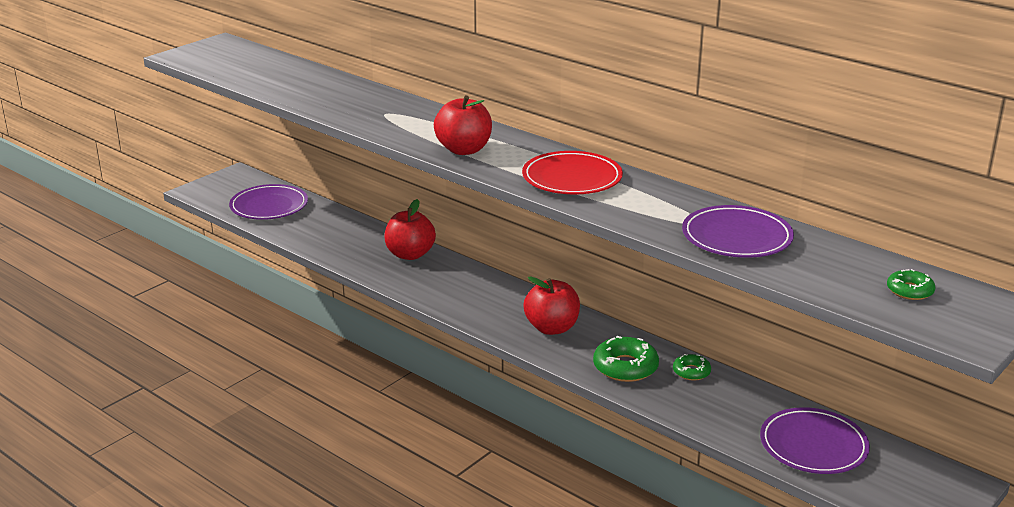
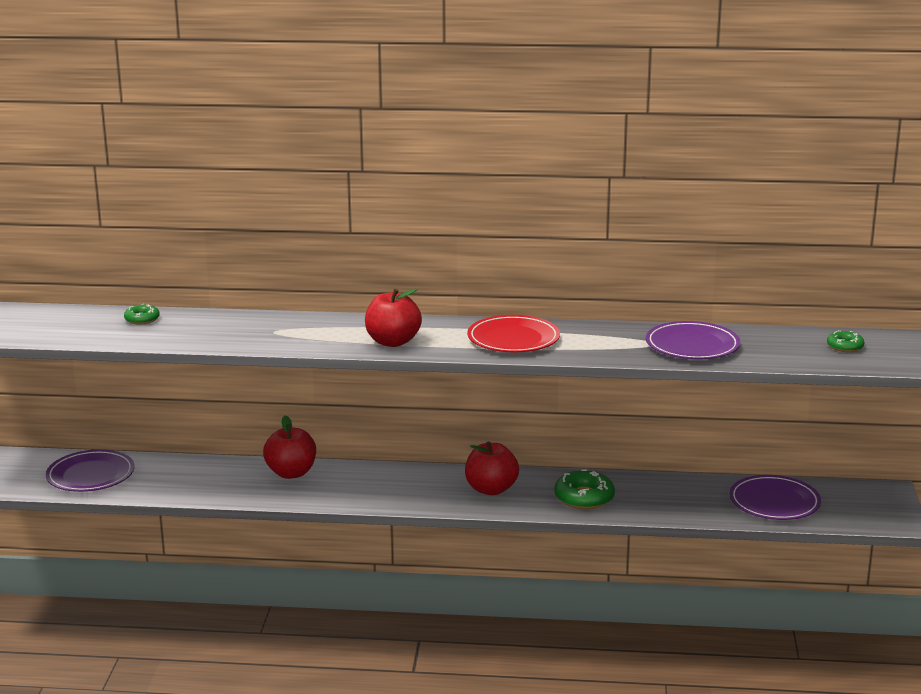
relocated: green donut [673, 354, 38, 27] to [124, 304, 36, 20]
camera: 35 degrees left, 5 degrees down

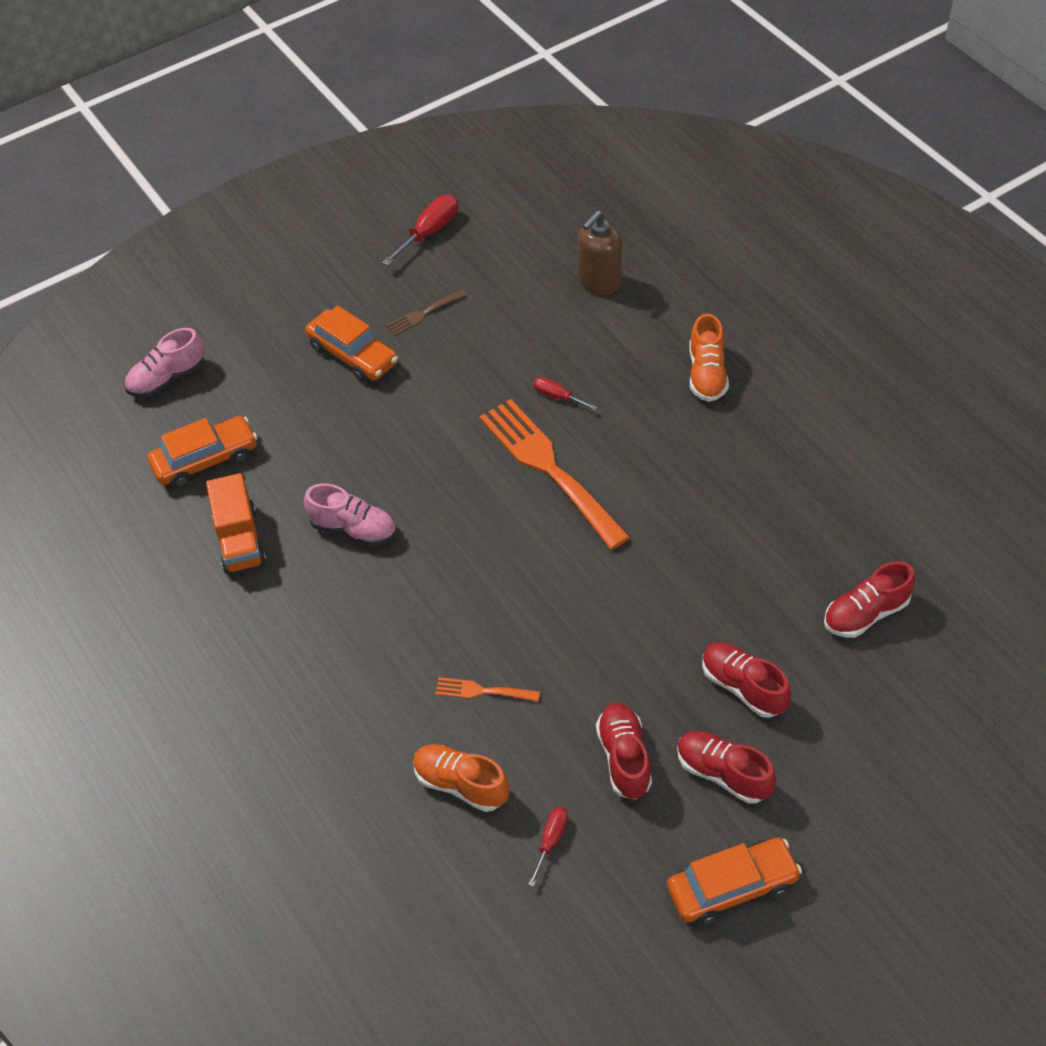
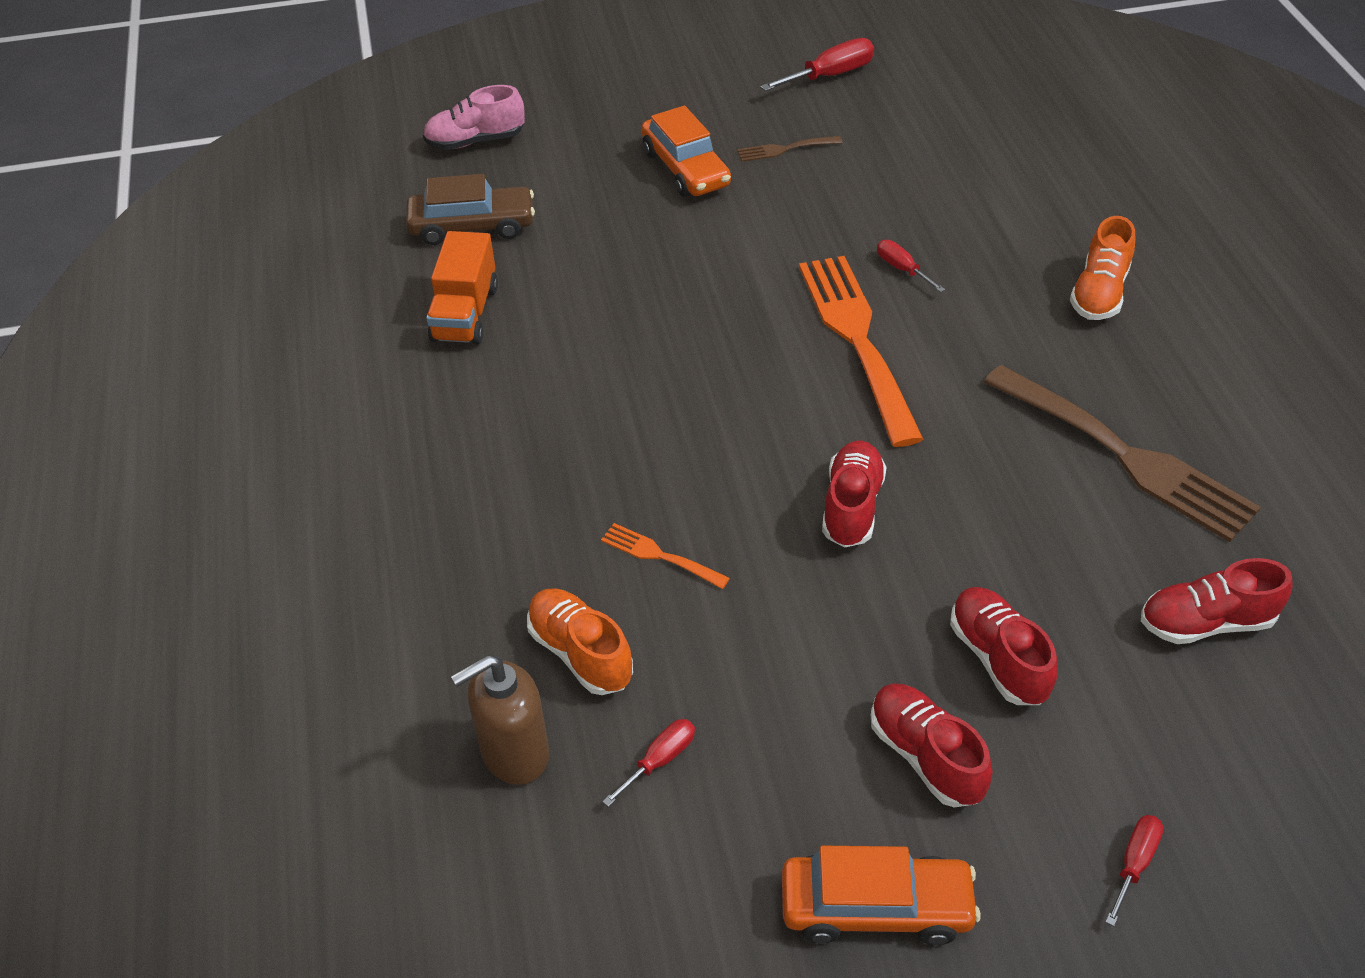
missing: pink shoe [304, 484, 93, 62]
appeared: brown fork [984, 365, 277, 177]; red screwdriver [1106, 815, 57, 111]
relocated: brown soap dispenser [578, 210, 44, 85] to [451, 655, 98, 130]; red shoe [596, 703, 56, 97] to [822, 441, 65, 107]
colour: orange car [148, 416, 109, 72] to brown car [406, 174, 129, 71]
camera: 20 degrees right, 5 degrees down

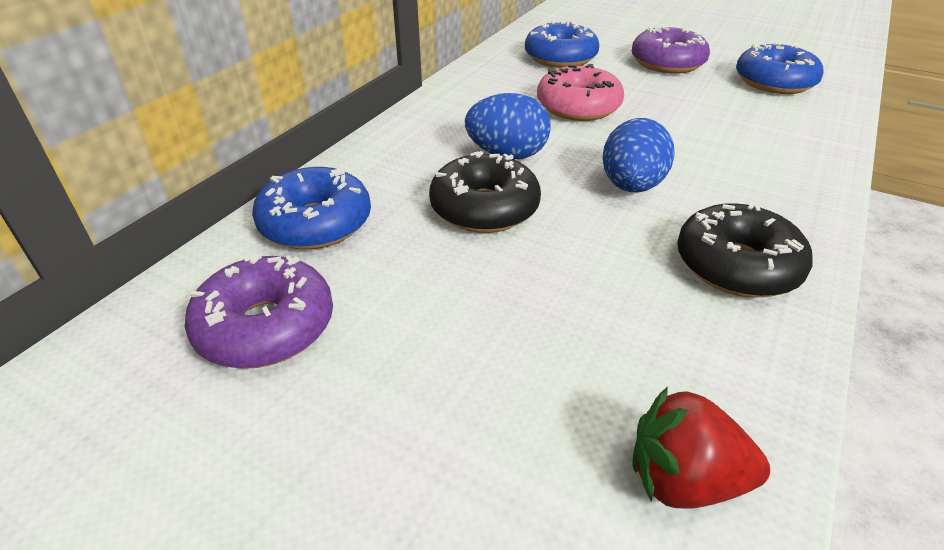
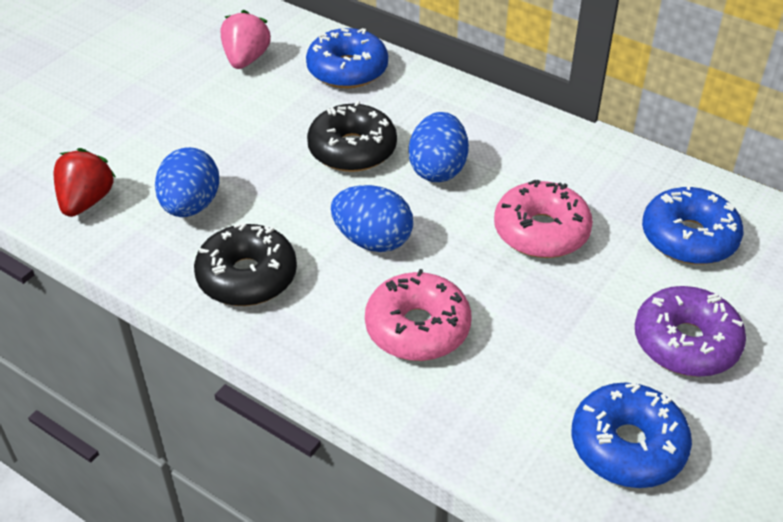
appeared: blue egg [155, 147, 64, 70]; pink donut [365, 269, 106, 92]
exchanged: purple donut [185, 254, 148, 115] to pink strawberry [221, 10, 50, 59]
camera: 95 degrees right, 5 degrees up

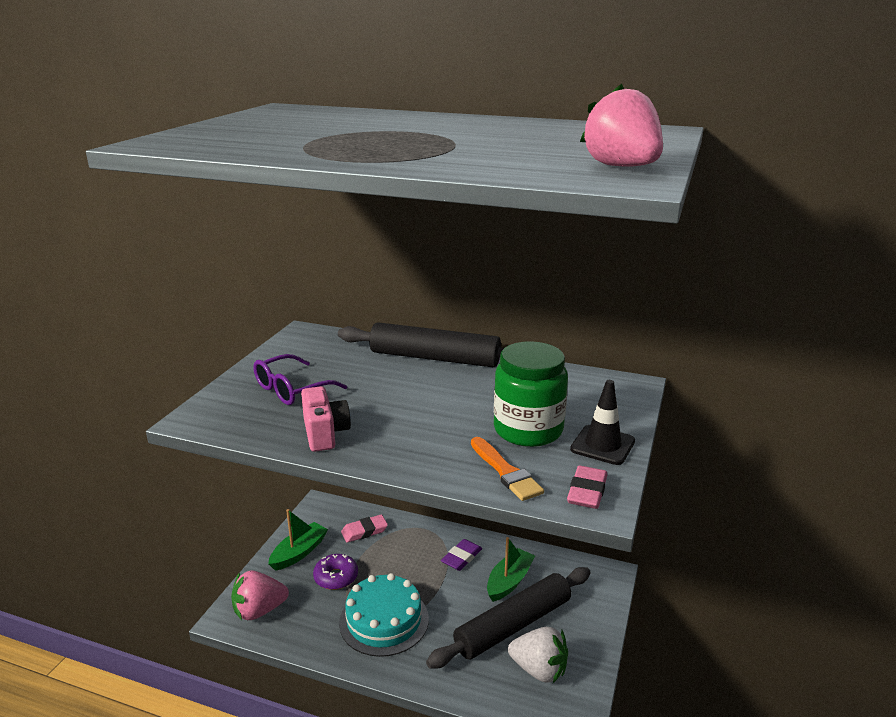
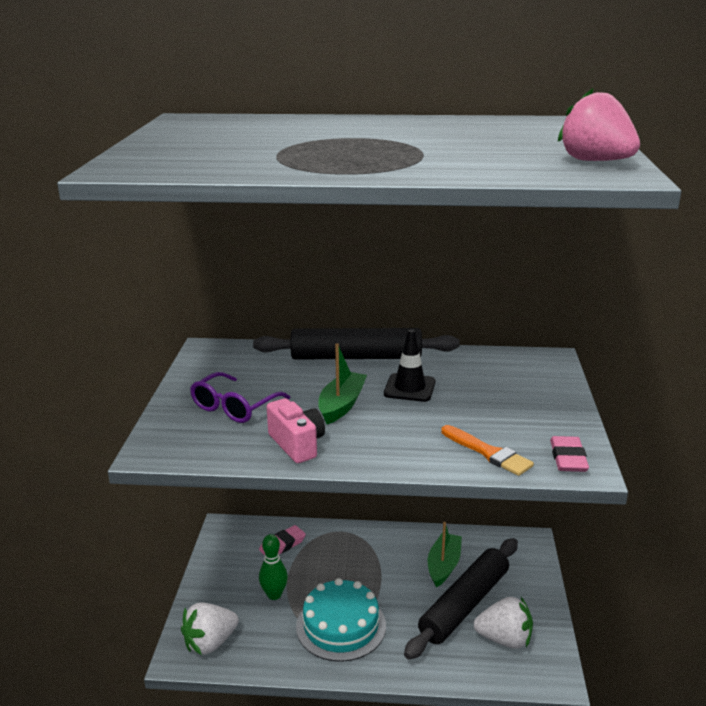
missing: purple eraser [441, 539, 41, 32]; green jar [494, 341, 74, 106]
relocated: green boat [268, 509, 60, 62] to [318, 343, 49, 81]; black traffic cone [570, 380, 65, 85] to [384, 329, 52, 73]
exchanged: purple donut [313, 554, 45, 36] to green bowling pin [259, 534, 29, 66]
colour: pink strawberry [231, 571, 58, 49] to white strawberry [181, 602, 58, 53]
camera: 15 degrees left, 0 degrees up

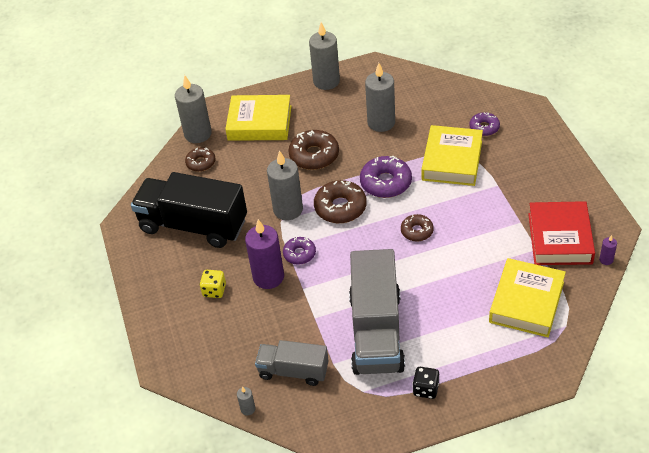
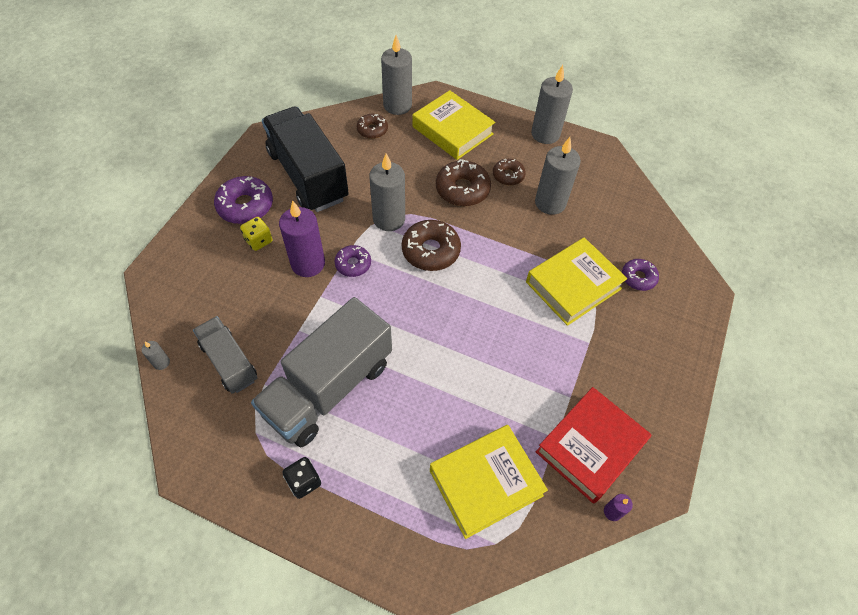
relocated: purple donut [360, 156, 52, 42] to [214, 176, 59, 48]; brown donut [401, 214, 33, 28] to [493, 159, 33, 27]
camera: 35 degrees right, 10 degrees up

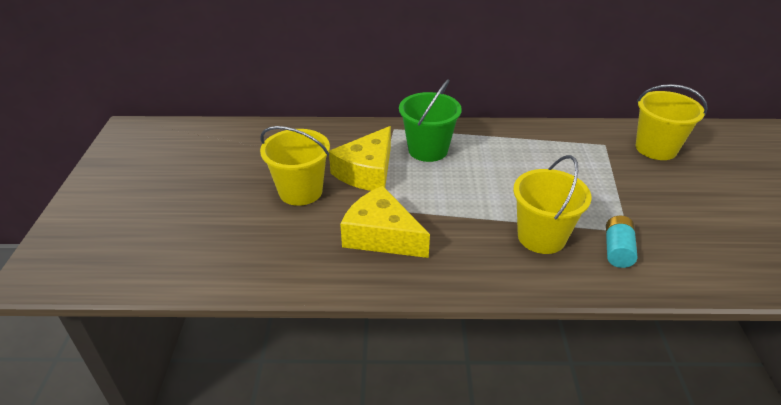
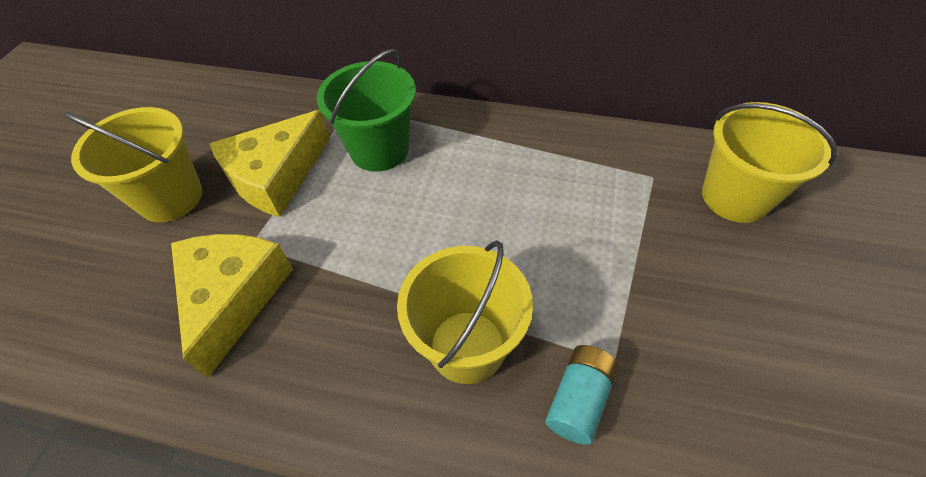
spun: yellow cheese [340, 186, 90, 72] = [171, 234, 122, 144] 45 degrees clockwise
camera: 15 degrees right, 15 degrees up

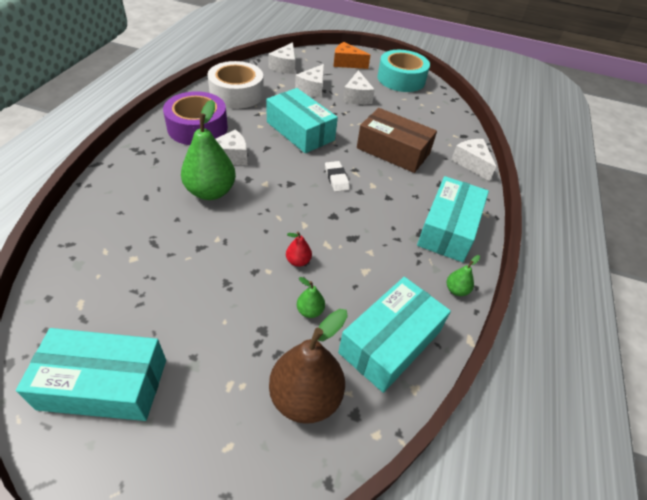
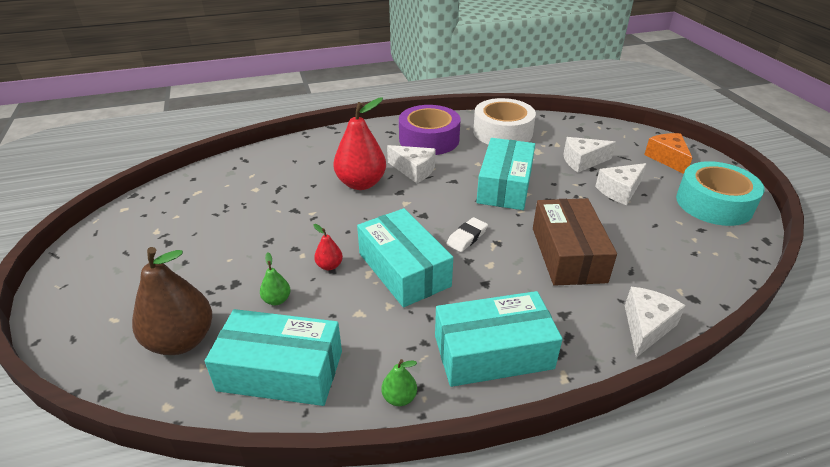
missing: white cheese [268, 42, 27, 32]
relocated: turquoise box [16, 328, 150, 93] to [357, 208, 96, 99]
colour: green pear [181, 100, 55, 100] to red pear [333, 98, 53, 92]
camera: 60 degrees right, 10 degrees down

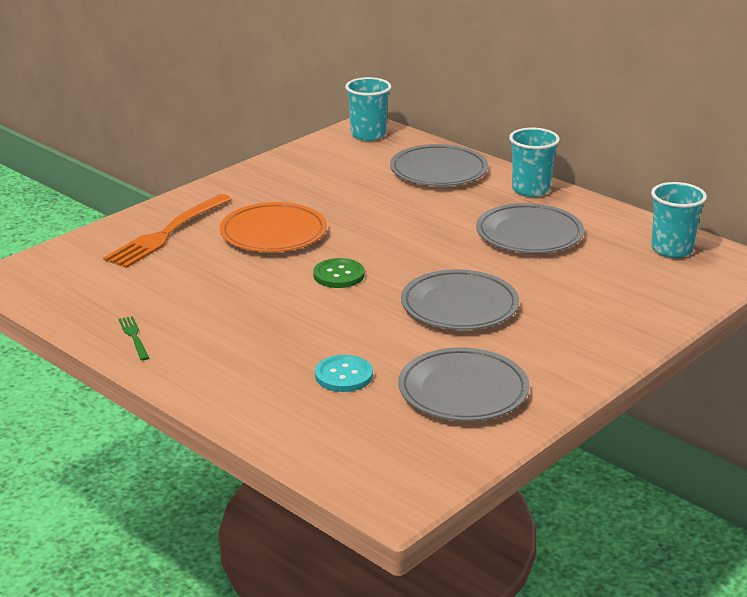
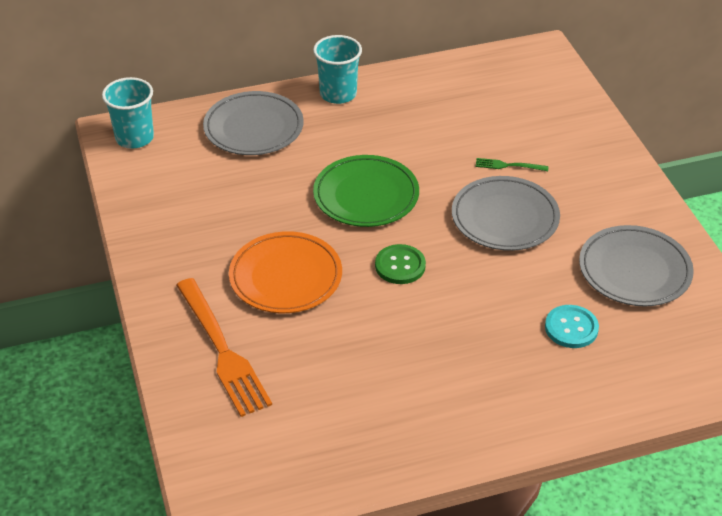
missing: grey plate [476, 203, 108, 50]; turquoise cup [651, 182, 56, 76]
appeared: green plate [313, 155, 106, 72]
relocated: green fork [119, 316, 30, 45] to [476, 158, 73, 13]
camera: 60 degrees left, 15 degrees up

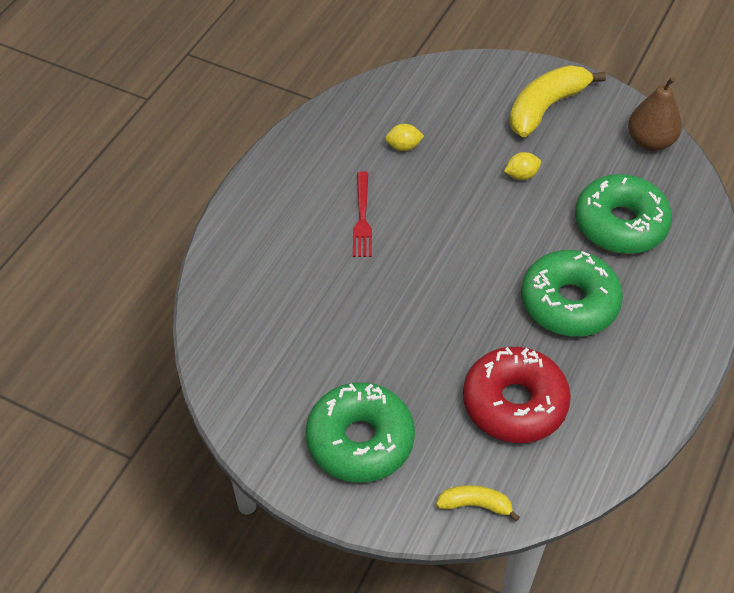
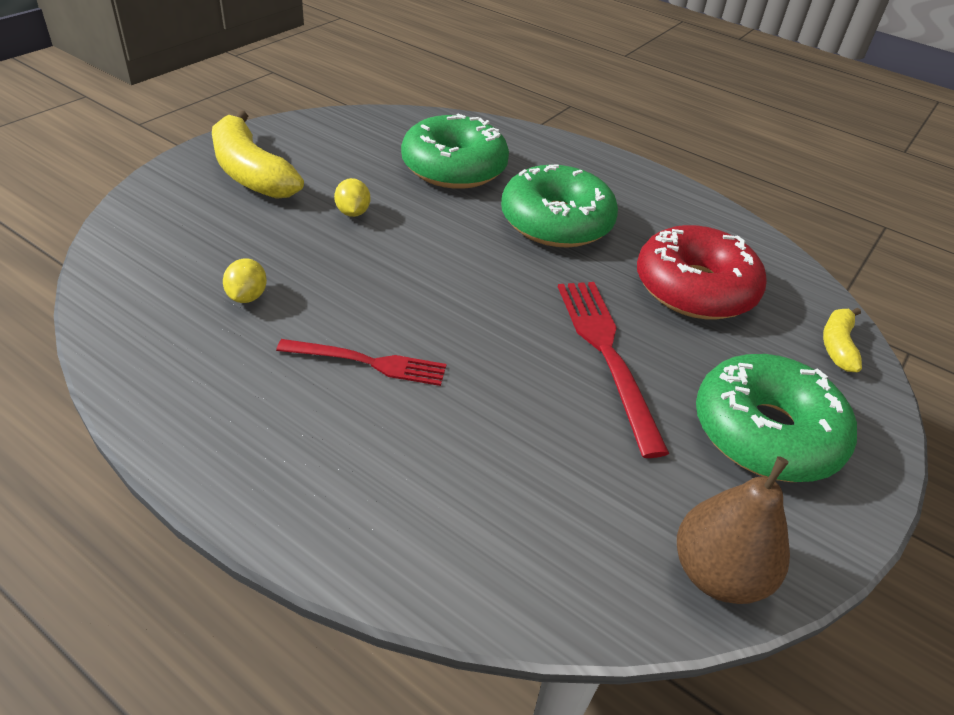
appeared: red fork [558, 282, 112, 176]
relocated: brown pear [628, 77, 54, 74] to [677, 456, 113, 148]
camera: 85 degrees left, 10 degrees down

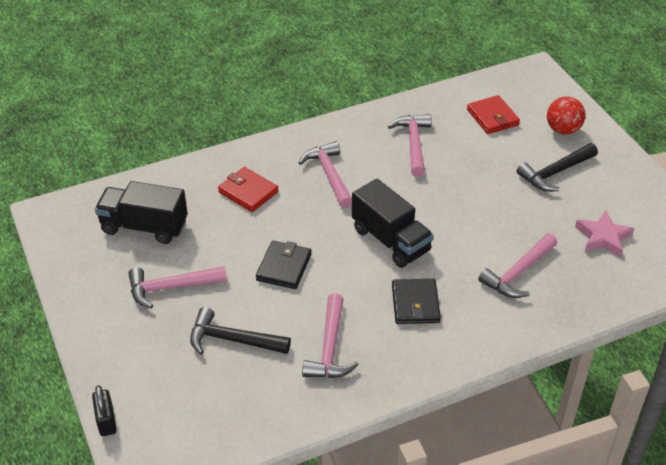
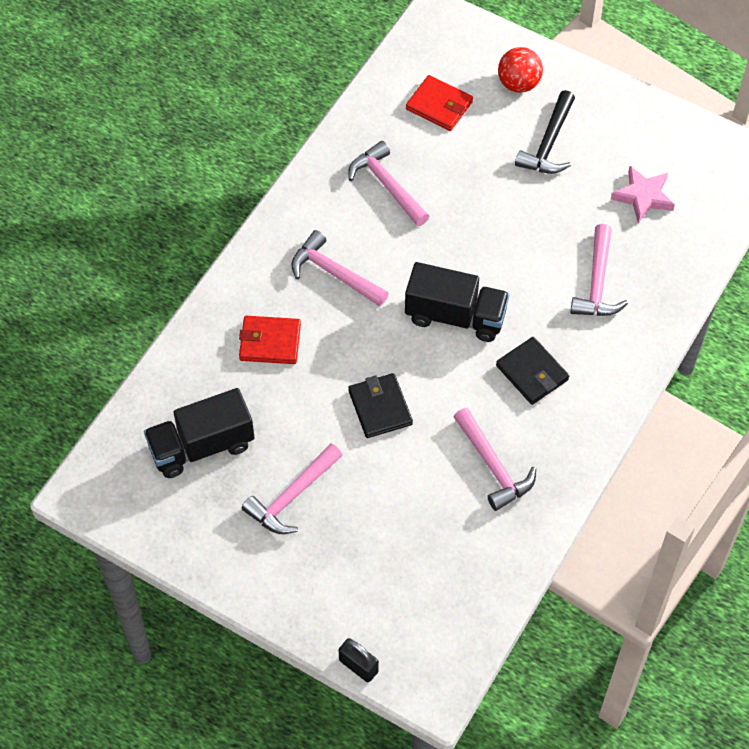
missing: black hammer [190, 307, 101, 48]
camera: 35 degrees left, 15 degrees up

